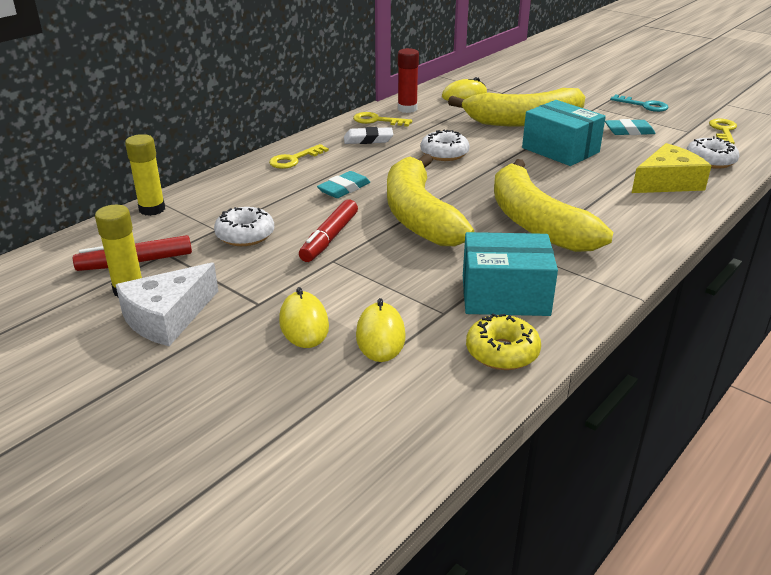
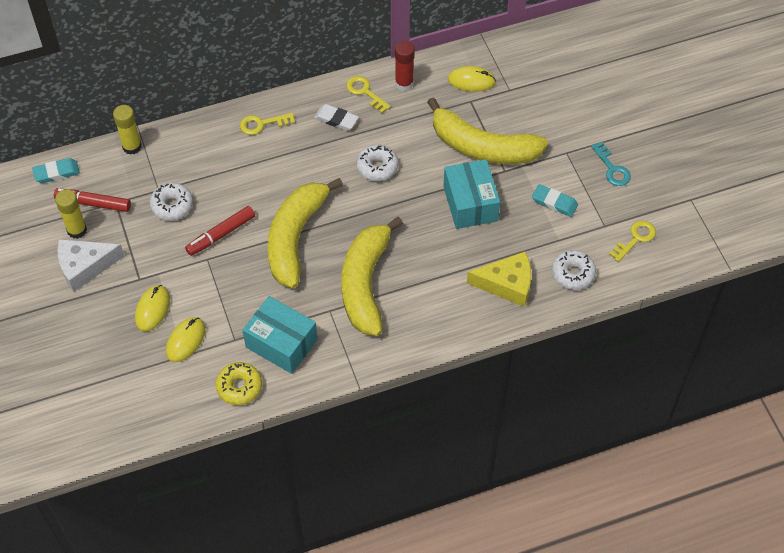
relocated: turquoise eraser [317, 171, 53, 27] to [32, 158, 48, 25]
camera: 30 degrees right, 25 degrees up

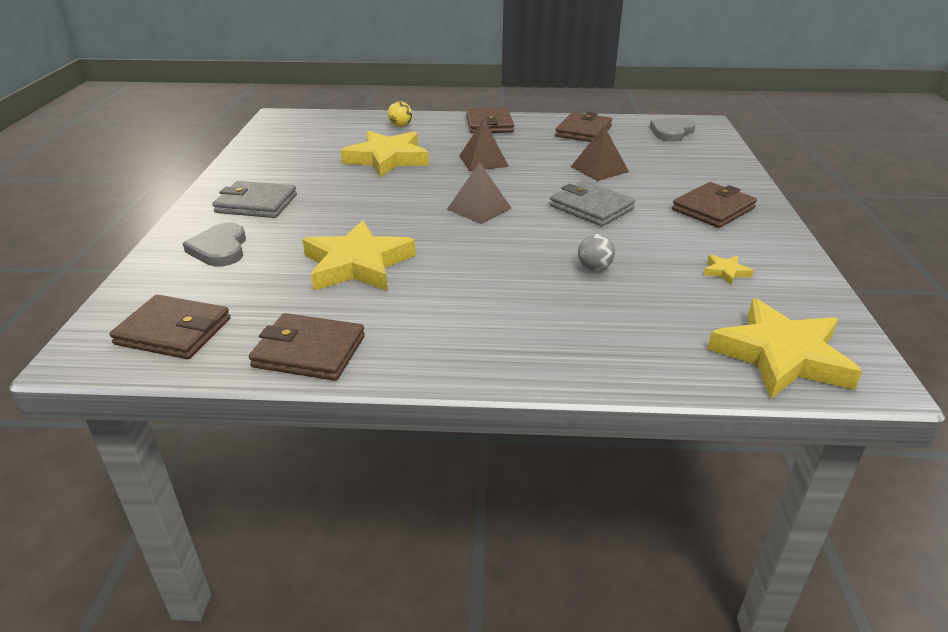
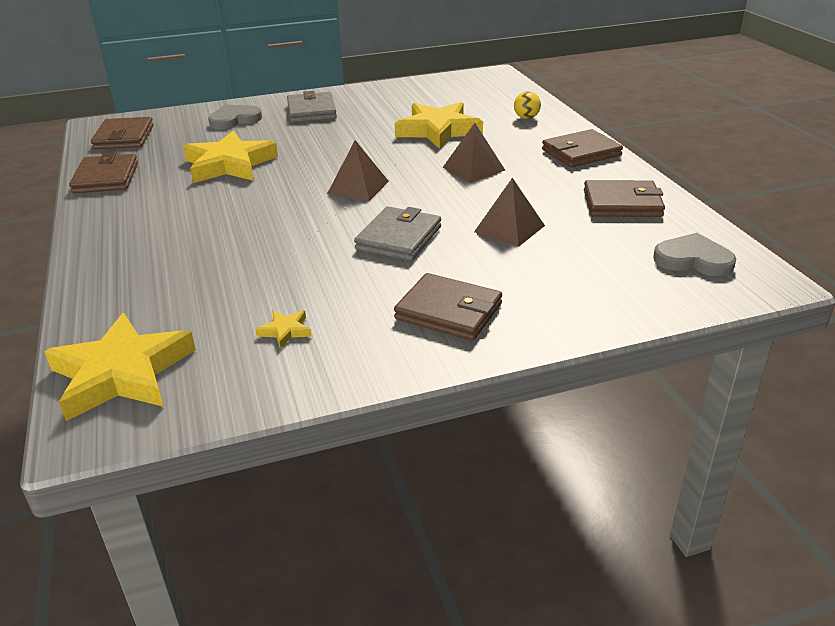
missing: grey ball [578, 234, 37, 37]
camera: 70 degrees right, 0 degrees up

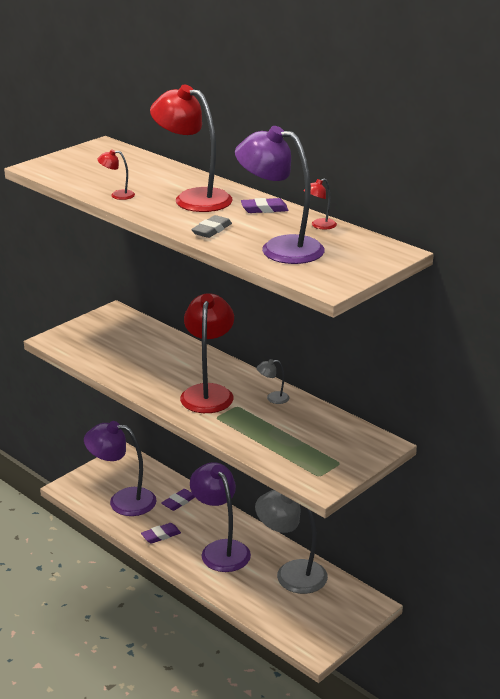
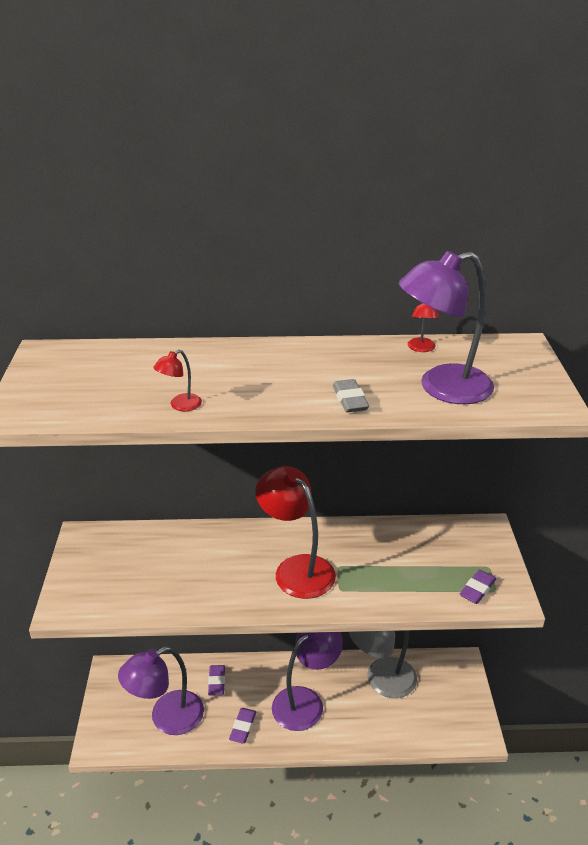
missing: red lamp [150, 85, 83, 127]; grey lamp [256, 359, 33, 45]
relocated: purple eraser [241, 198, 47, 15] to [459, 570, 37, 34]
spun: purple lamp [190, 462, 61, 110] = [272, 632, 71, 99] 120 degrees clockwise
camera: 45 degrees left, 5 degrees up

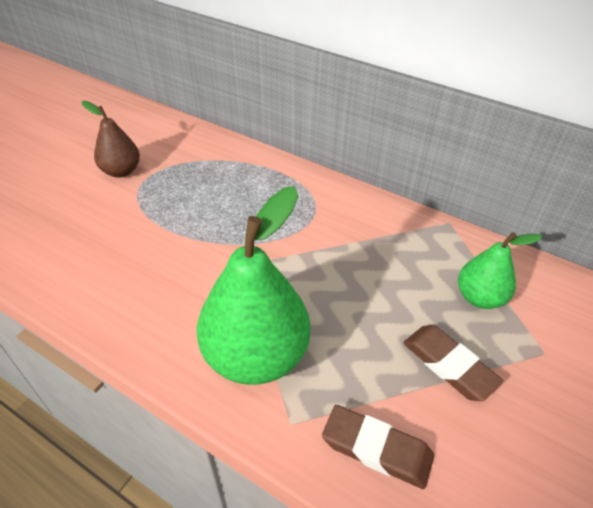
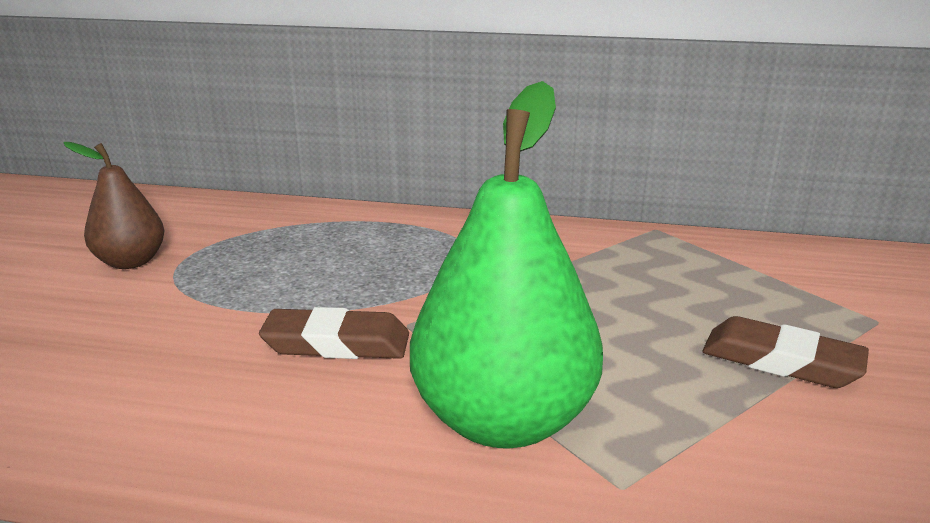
missing: green pear [458, 232, 85, 77]
relocated: brown eraser [322, 405, 112, 84] to [259, 307, 150, 52]
camera: 20 degrees left, 20 degrees down

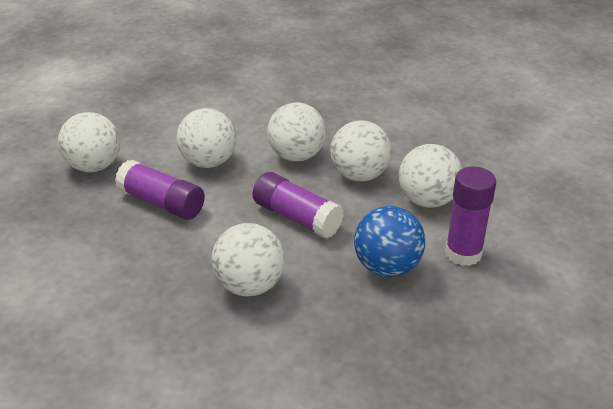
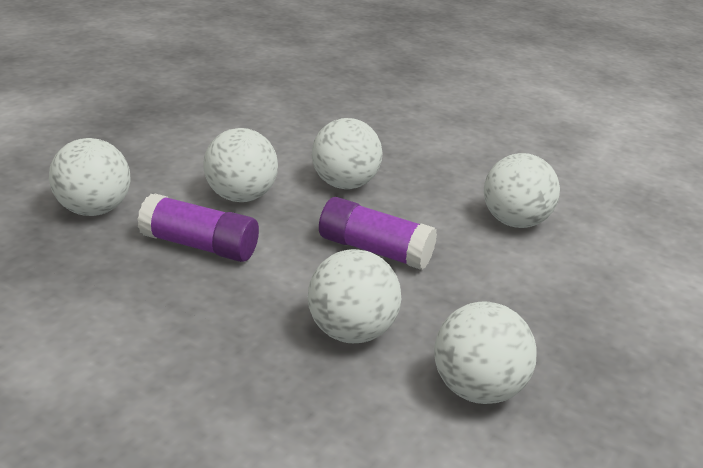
missing: blue ball [354, 206, 71, 71]; purple glue stick [445, 167, 51, 99]
relocated: white ball [330, 120, 61, 62] to [434, 302, 103, 102]
camera: 15 degrees left, 5 degrees down

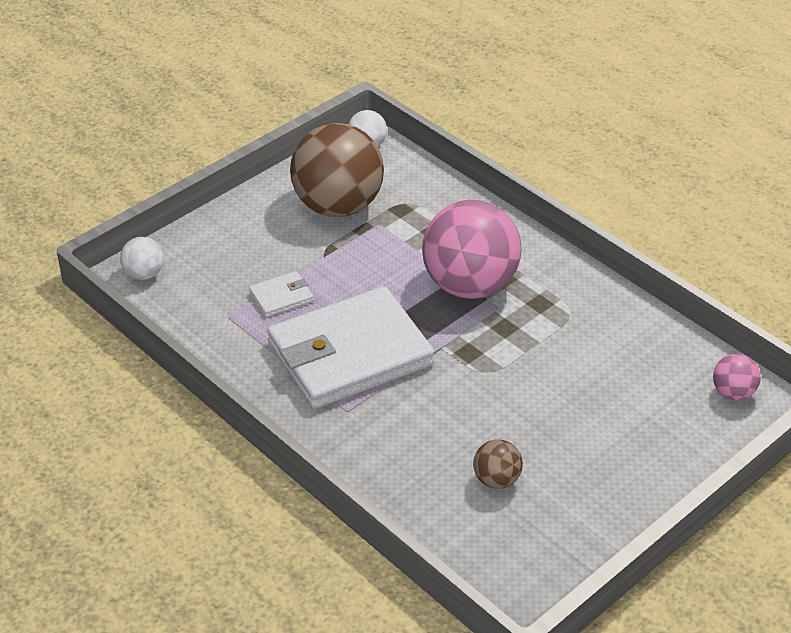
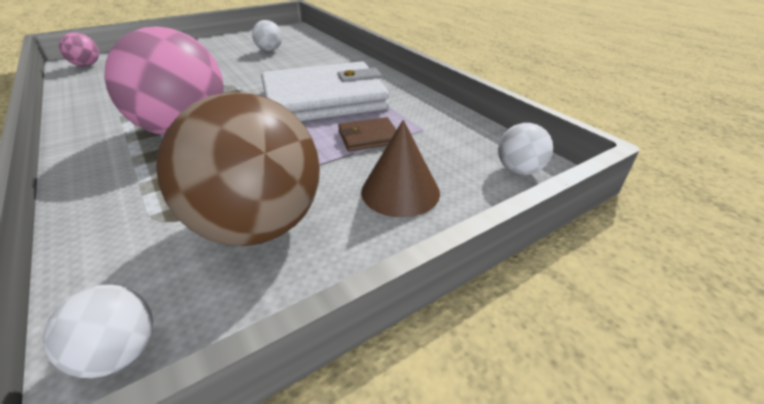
appeared: brown cone [361, 120, 79, 97]
colour: white wallet [249, 271, 65, 47] to brown wallet [338, 117, 58, 34]; brown ball [473, 439, 50, 50] to white ball [252, 20, 30, 31]
camera: 170 degrees left, 5 degrees down

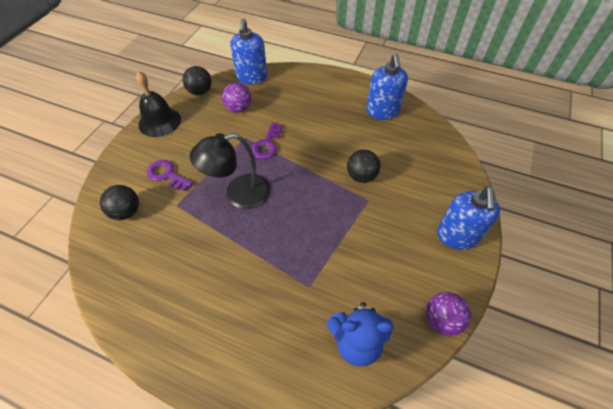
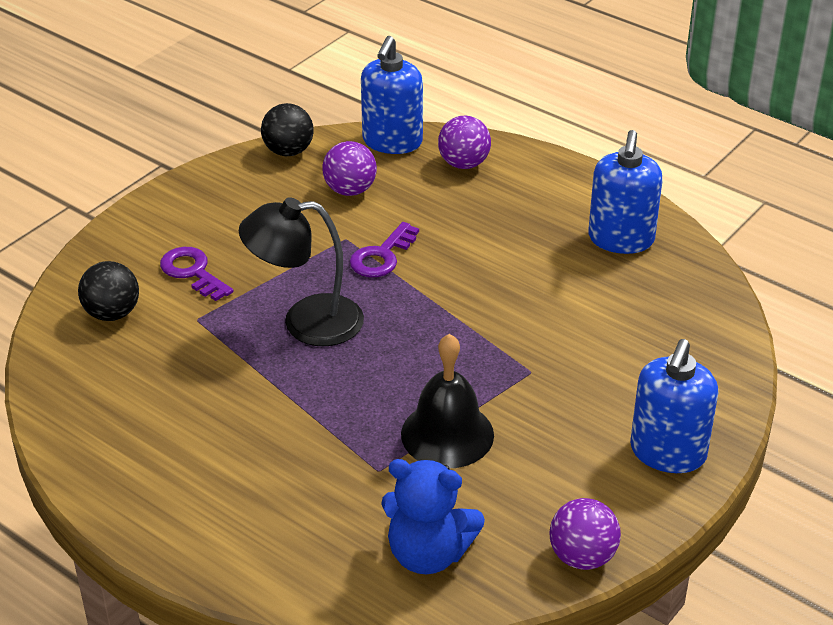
missing: black ball [347, 150, 34, 33]
appeared: purple ball [438, 116, 53, 53]
relocated: black bell [136, 71, 45, 66] to [401, 334, 93, 134]
camera: 15 degrees right, 15 degrees down

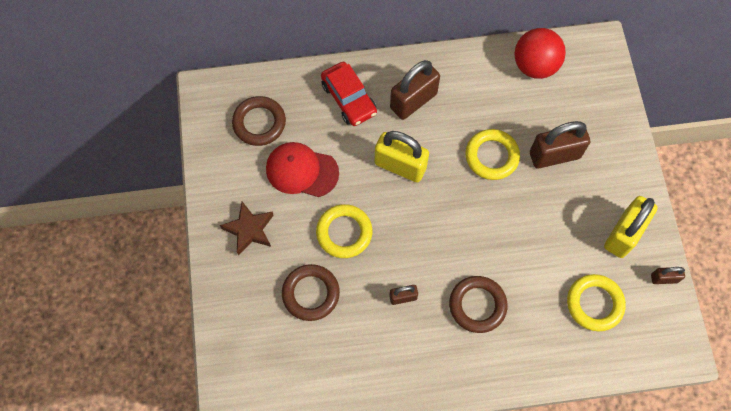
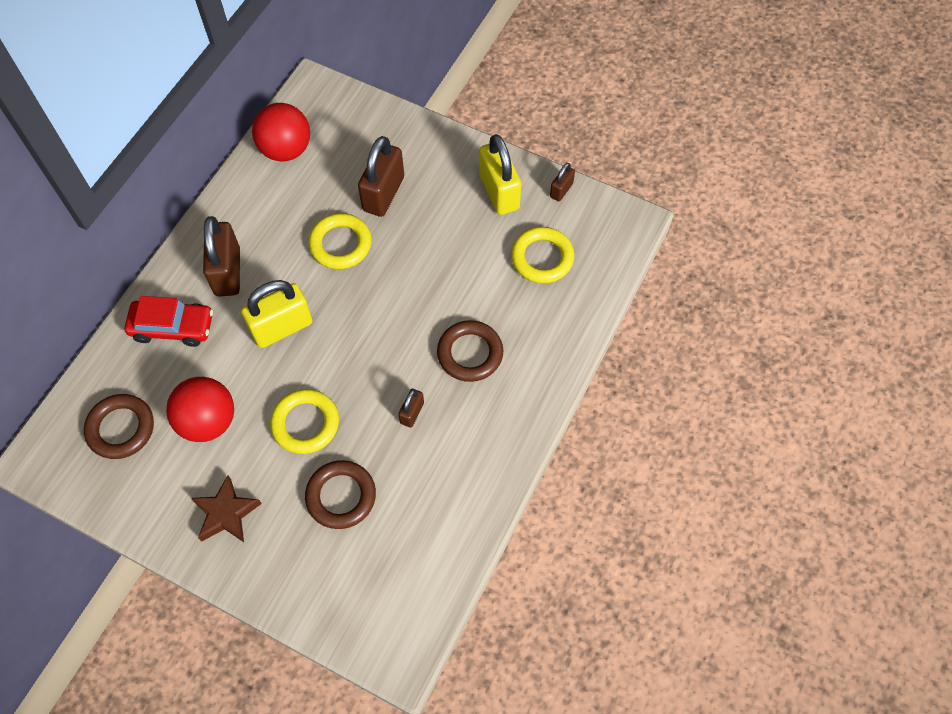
exchanged: red cap [266, 142, 73, 55] to red ball [166, 377, 68, 65]
camera: 55 degrees left, 5 degrees down

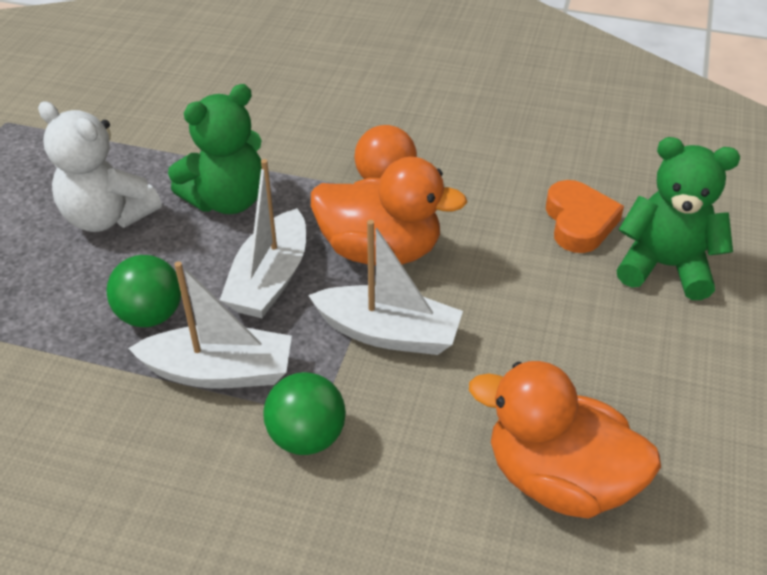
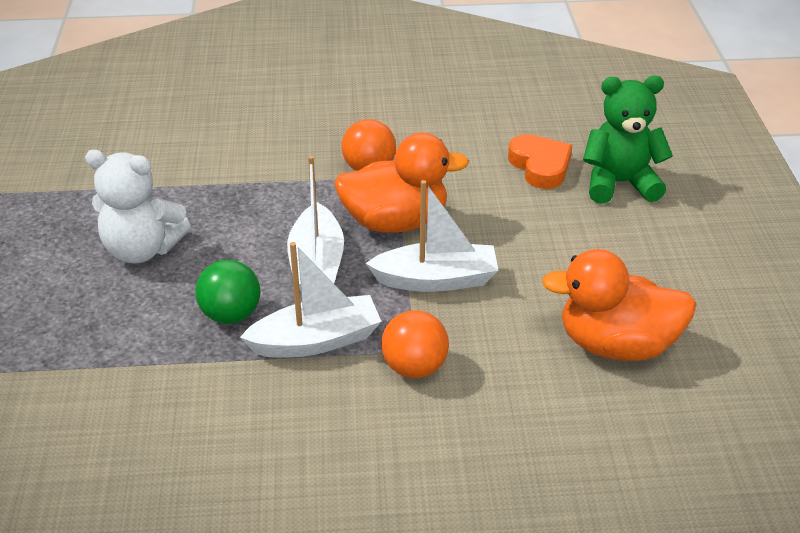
missing: green teddy bear [168, 84, 94, 130]
colour: green ball [263, 372, 83, 83] to orange ball [381, 310, 68, 68]
camera: 20 degrees left, 5 degrees down

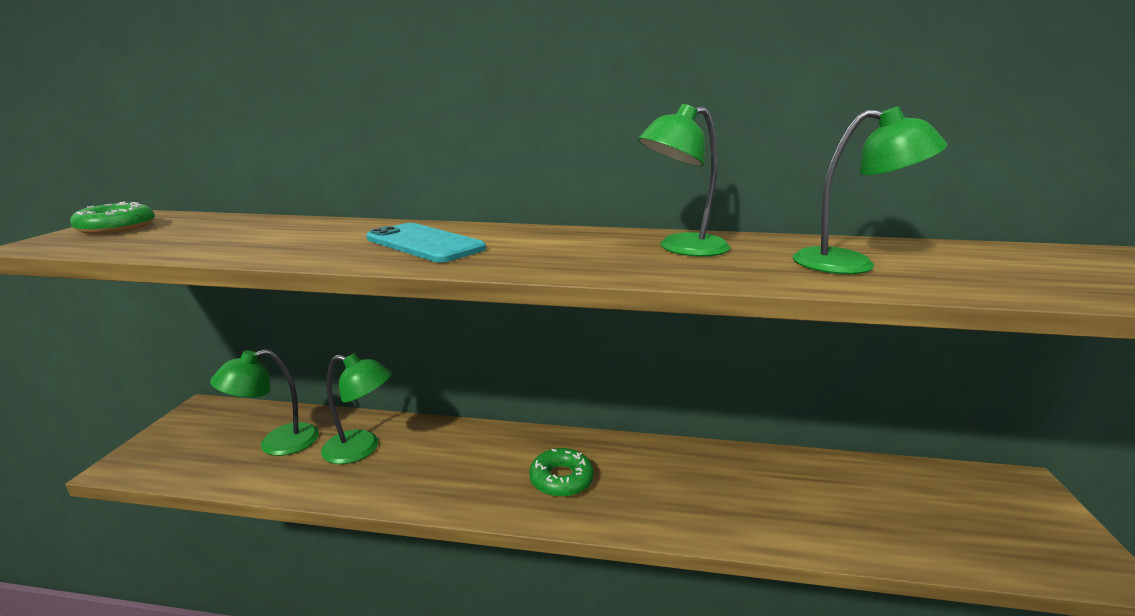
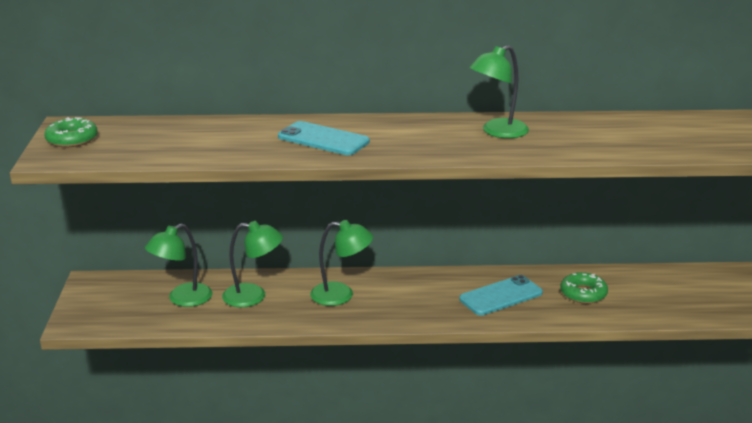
appeared: turquoise phone [459, 275, 84, 41]
relocated: green donut [529, 448, 65, 49] to [560, 272, 48, 32]; green lamp [793, 106, 155, 168] to [310, 220, 63, 86]
camera: 10 degrees left, 5 degrees up

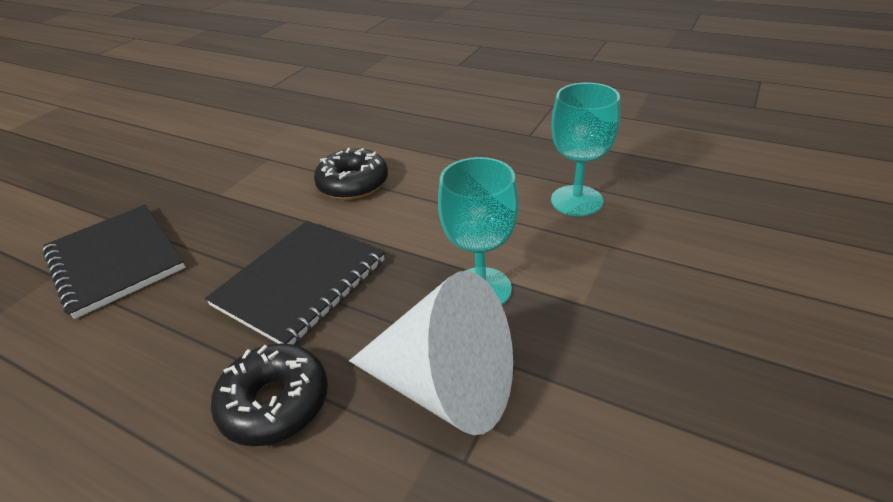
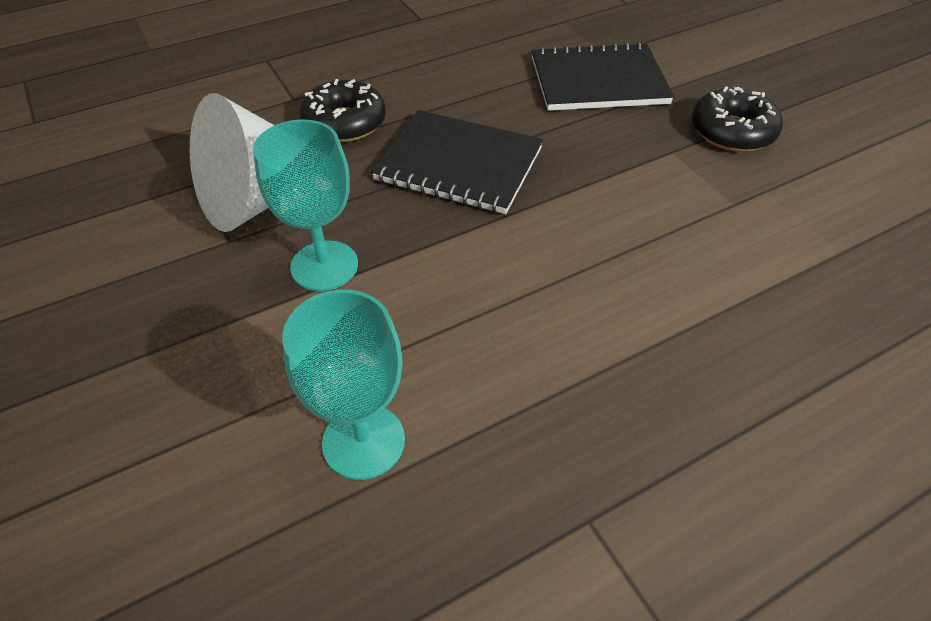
relocated: black donut [314, 148, 74, 52] to [692, 87, 91, 65]
spun: black notebook [205, 221, 180, 123] = [371, 110, 172, 104] 45 degrees counterclockwise
camera: 120 degrees right, 10 degrees up

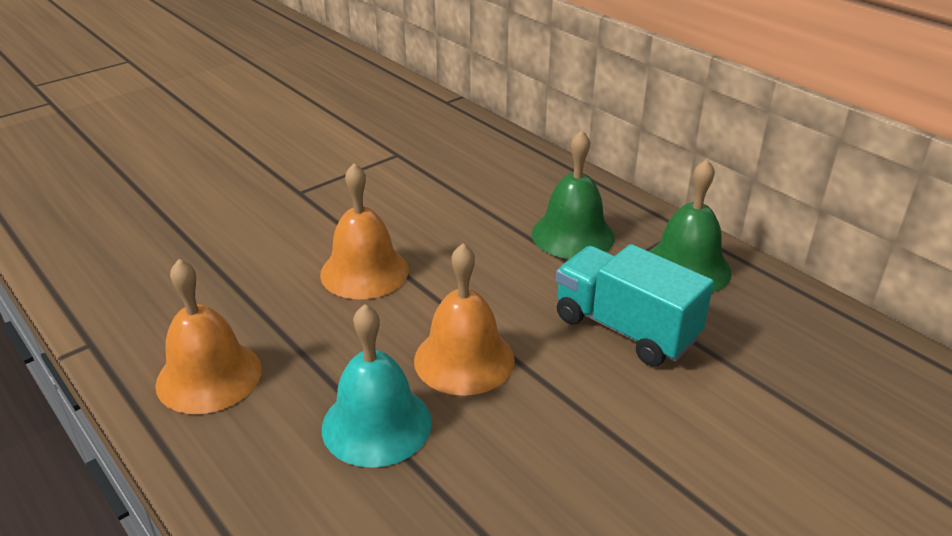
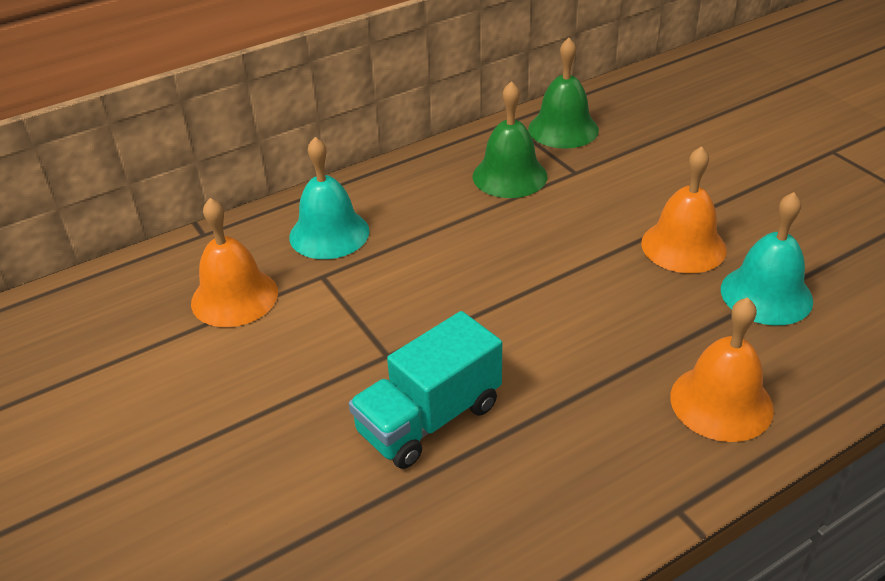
appeared: turquoise bell [289, 137, 80, 122]
relocated: orange bell [320, 163, 89, 136] to [191, 198, 87, 129]; turquoise truck [556, 244, 158, 122] to [349, 311, 153, 158]
camera: 80 degrees left, 5 degrees up

